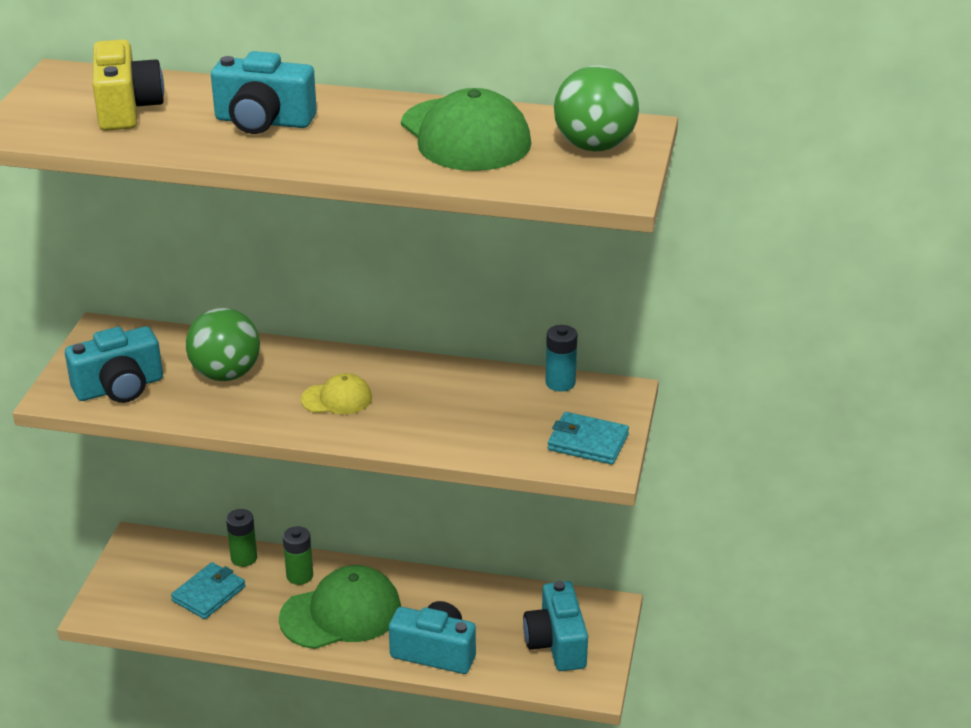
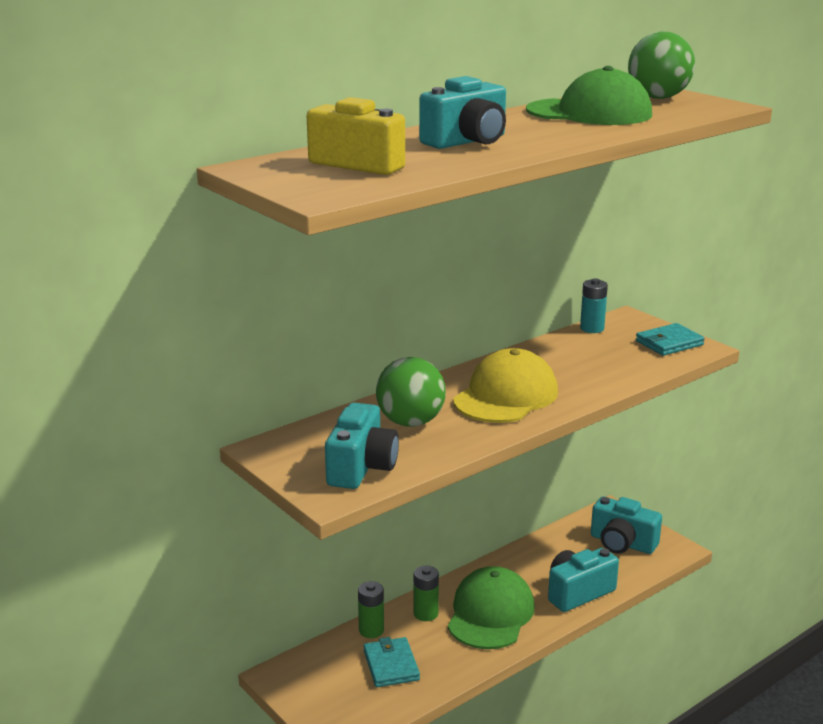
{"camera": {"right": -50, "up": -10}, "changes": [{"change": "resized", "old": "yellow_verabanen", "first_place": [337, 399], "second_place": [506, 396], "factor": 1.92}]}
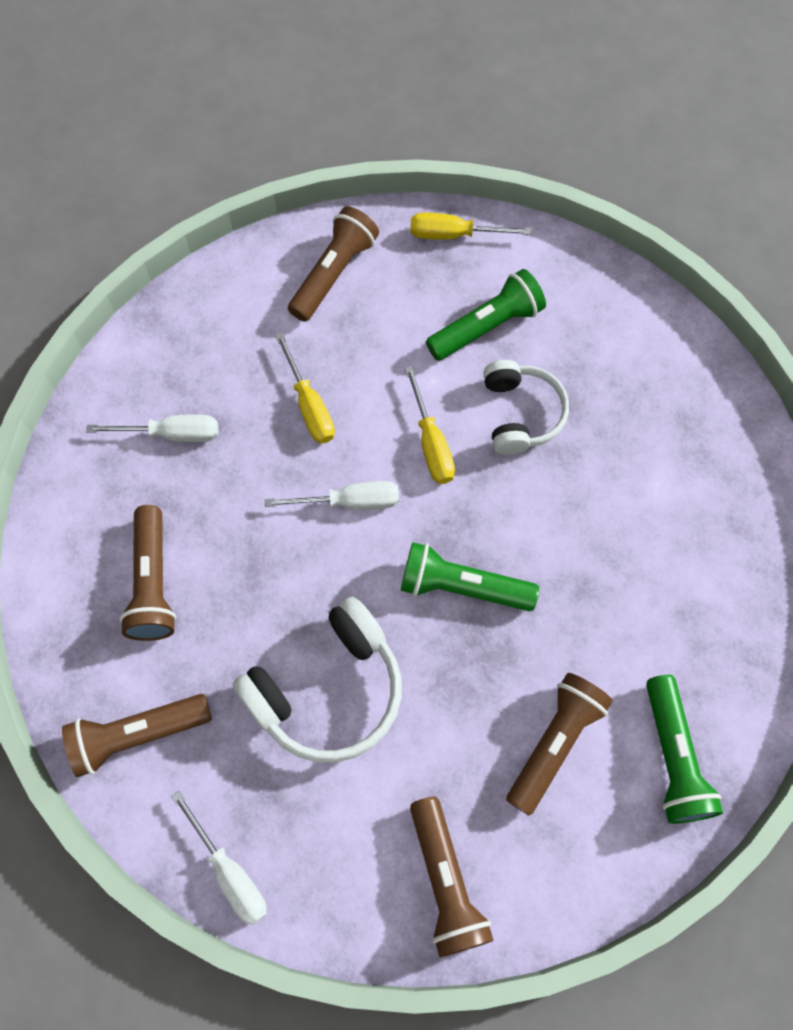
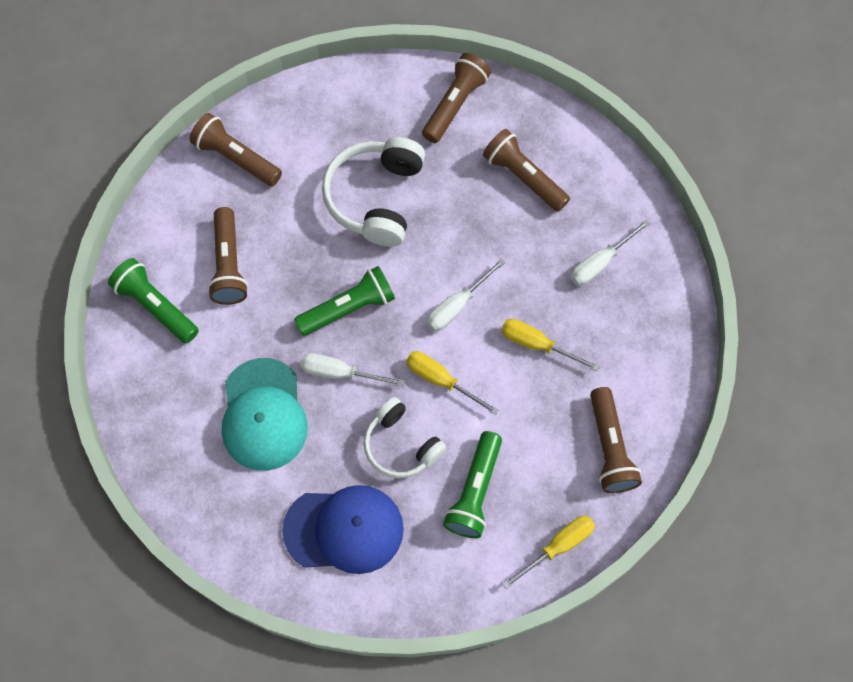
{"camera": {"right": 140, "up": 0}, "changes": [{"change": "moved", "old": "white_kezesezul", "first_place": [229, 872], "second_place": [340, 373]}, {"change": "added", "new": "turquoise_verabanen", "second_place": [263, 415]}, {"change": "added", "new": "blue_verabanen", "second_place": [344, 529]}]}
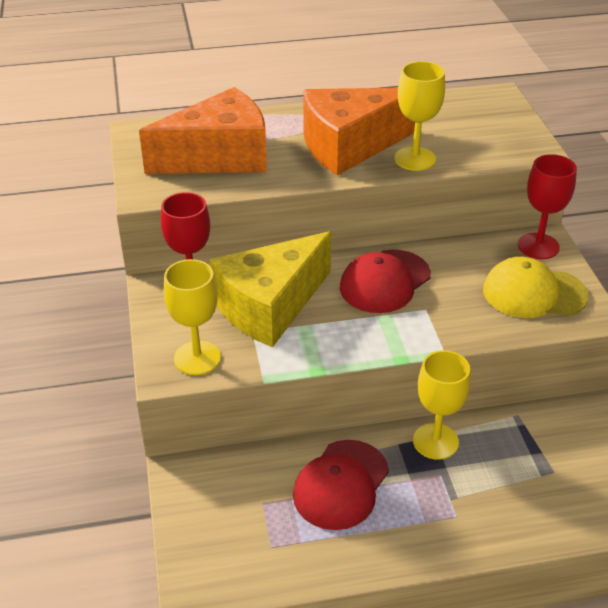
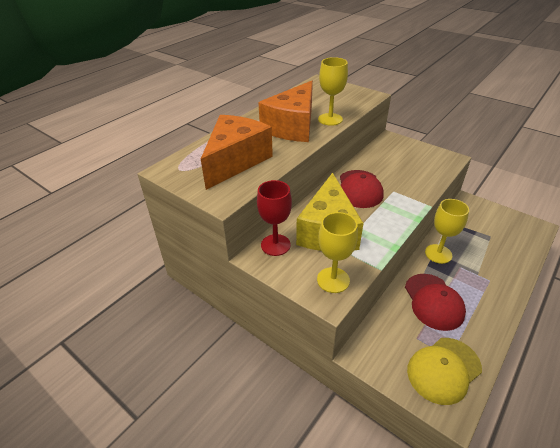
{"camera": {"right": -40, "up": 0}, "changes": [{"change": "moved", "old": "yellow_verabanen", "first_place": [534, 293], "second_place": [443, 370]}, {"change": "removed", "old": "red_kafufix", "first_place": [538, 246]}]}
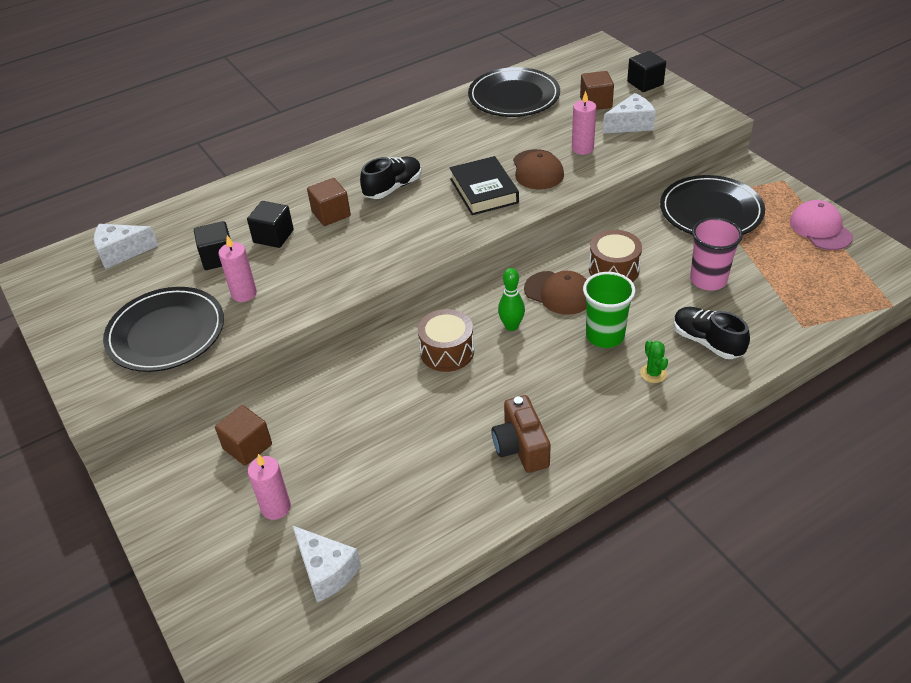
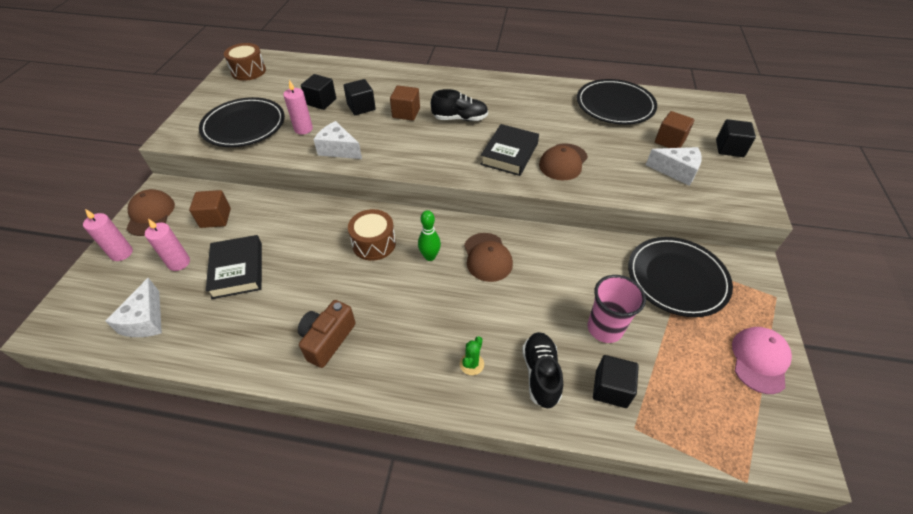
{"camera": {"right": 40, "up": 5}, "changes": [{"change": "moved", "old": "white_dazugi", "first_place": [121, 252], "second_place": [338, 149]}, {"change": "moved", "old": "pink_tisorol", "first_place": [582, 148], "second_place": [121, 253]}, {"change": "removed", "old": "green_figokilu", "first_place": [605, 336]}, {"change": "moved", "old": "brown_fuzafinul", "first_place": [613, 269], "second_place": [248, 71]}, {"change": "added", "new": "brown_verabanen", "second_place": [150, 214]}, {"change": "added", "new": "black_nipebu", "second_place": [237, 270]}, {"change": "added", "new": "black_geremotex", "second_place": [611, 389]}]}
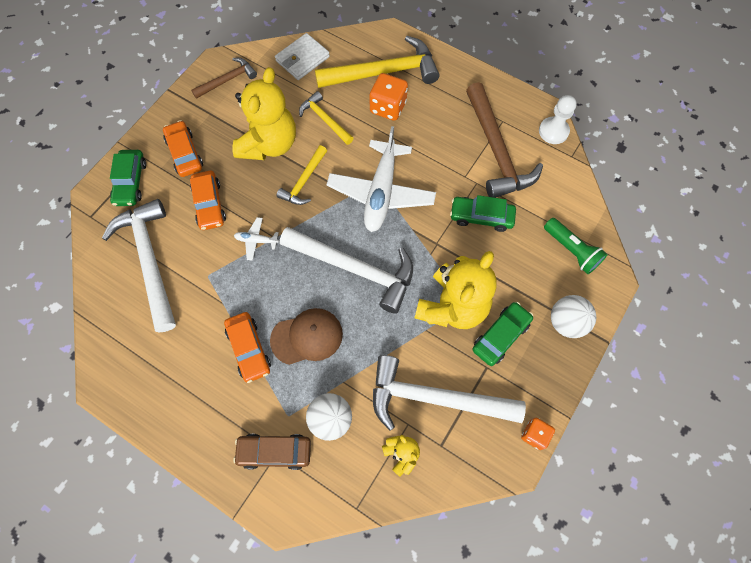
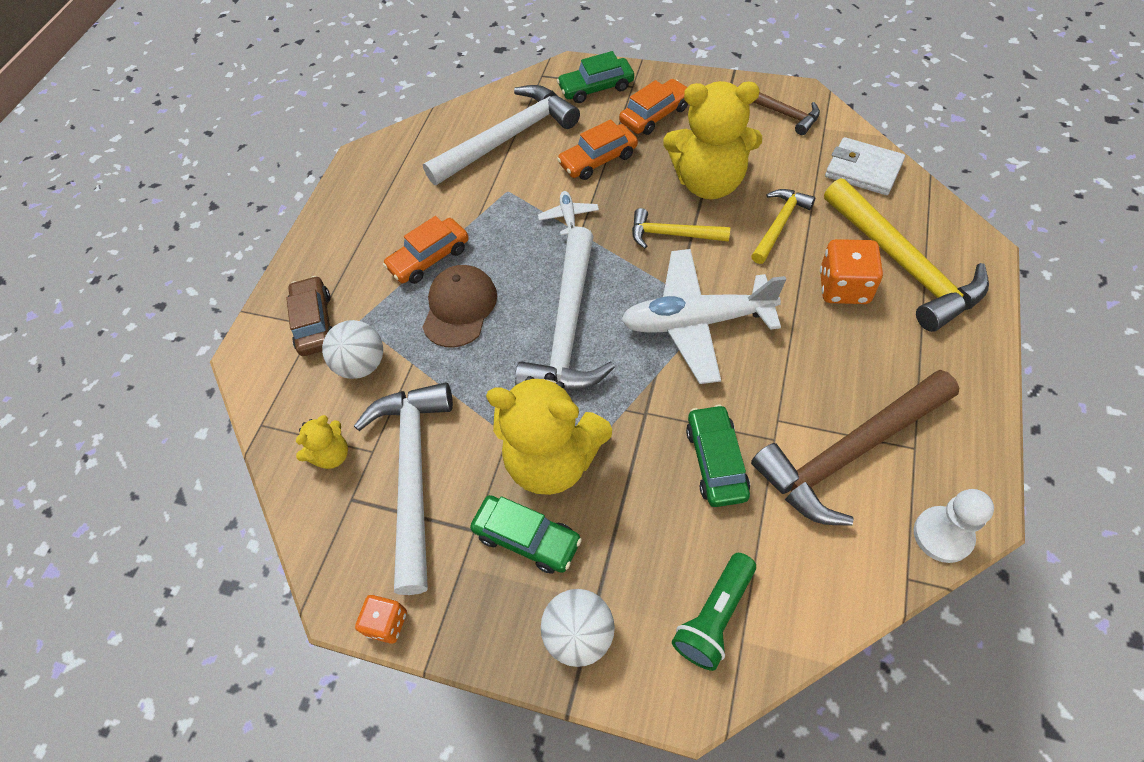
{"camera": {"right": 80, "up": -10}, "changes": [{"change": "turned", "old": "brown_verabanen", "first_place": [307, 337], "second_place": [459, 308], "degrees": -135}]}
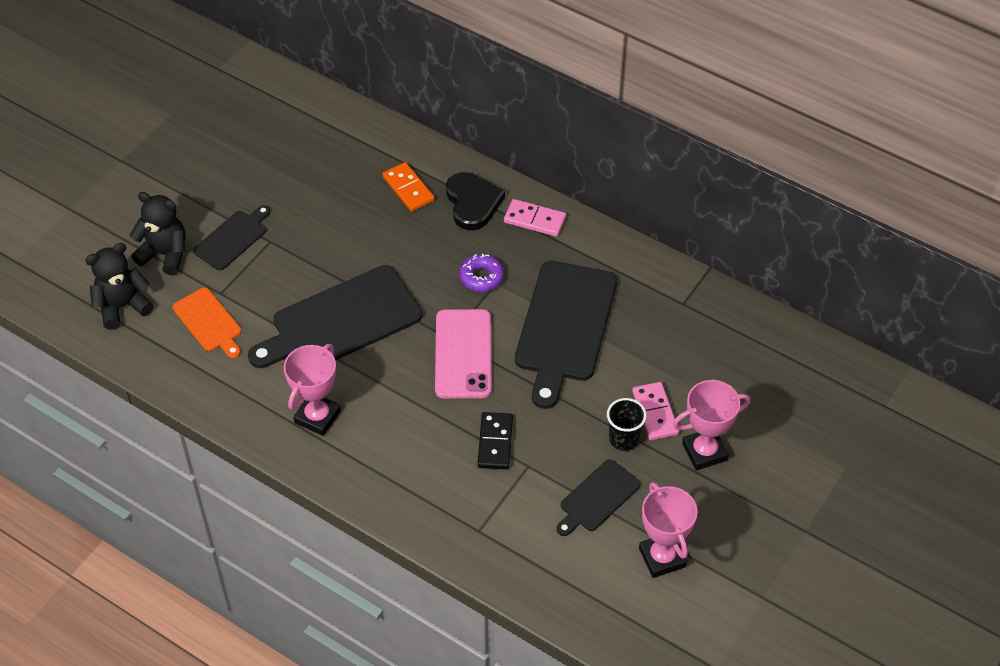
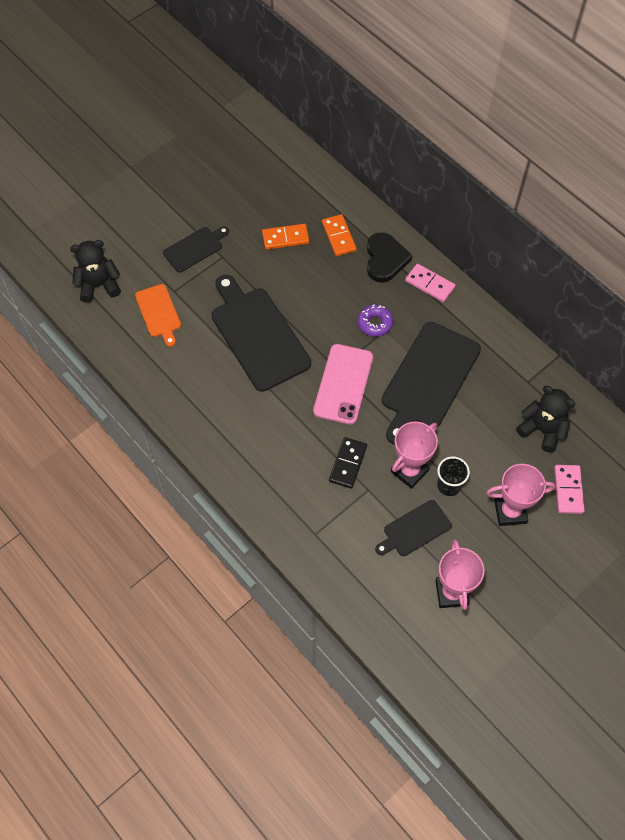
{"camera": {"right": 15, "up": 10}, "changes": [{"change": "moved", "old": "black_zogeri", "first_place": [165, 254], "second_place": [542, 430]}, {"change": "turned", "old": "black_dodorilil", "first_place": [341, 321], "second_place": [258, 335], "degrees": 75}, {"change": "moved", "old": "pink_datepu", "first_place": [317, 417], "second_place": [409, 471]}, {"change": "moved", "old": "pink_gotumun", "first_place": [655, 413], "second_place": [568, 490]}, {"change": "added", "new": "orange_gotumun", "second_place": [285, 238]}]}
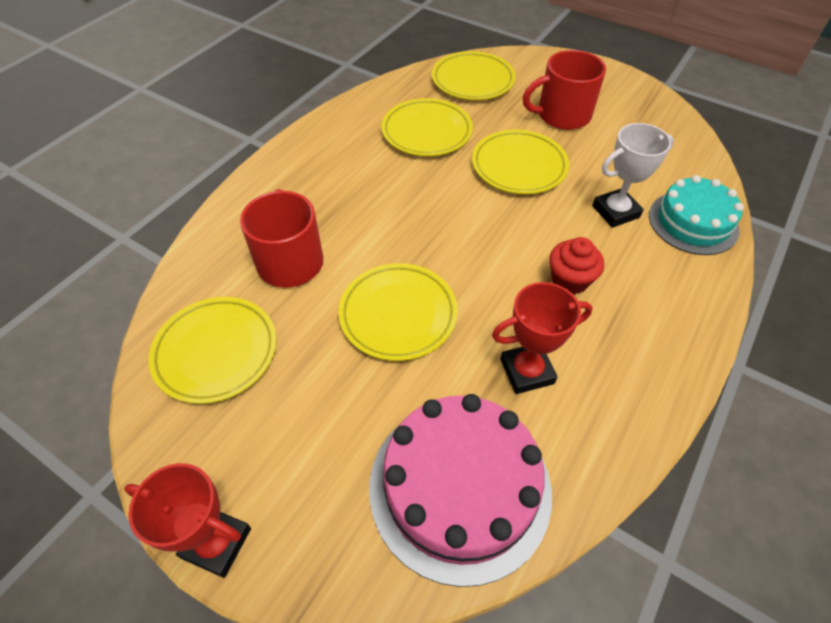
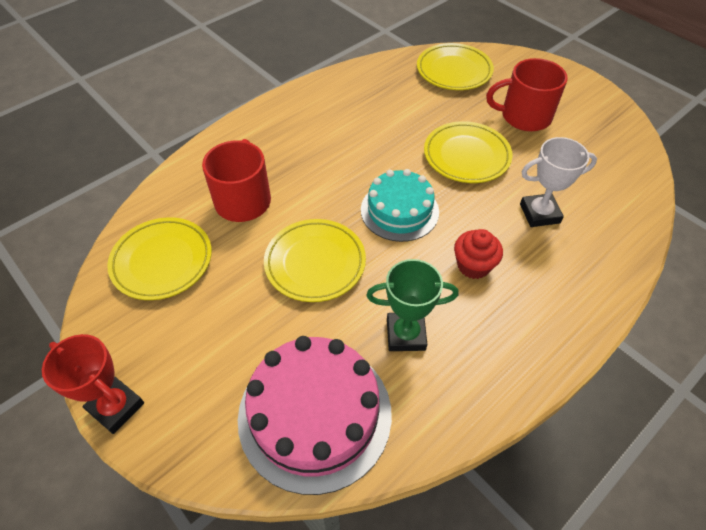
{"camera": {"right": 15, "up": 0}, "changes": [{"change": "removed", "old": "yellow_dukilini", "first_place": [426, 132]}, {"change": "recoloured", "old": "red_datepu", "new": "green_datepu", "first_place": [527, 371], "second_place": [406, 334]}, {"change": "moved", "old": "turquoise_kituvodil", "first_place": [693, 222], "second_place": [399, 210]}]}
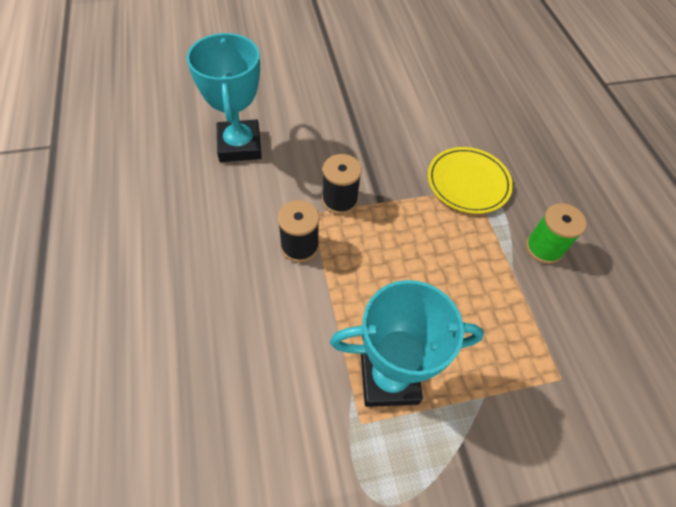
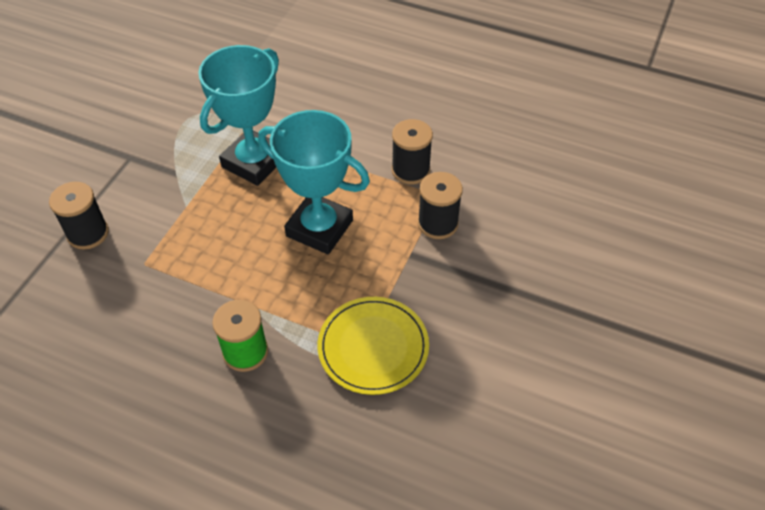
{"camera": {"right": 130, "up": -5}, "changes": [{"change": "moved", "old": "turquoise_datepu", "first_place": [239, 145], "second_place": [319, 228]}, {"change": "added", "new": "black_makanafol", "second_place": [88, 233]}]}
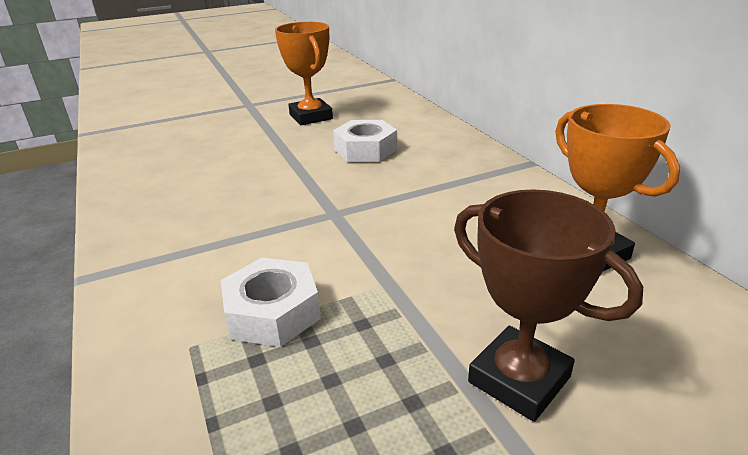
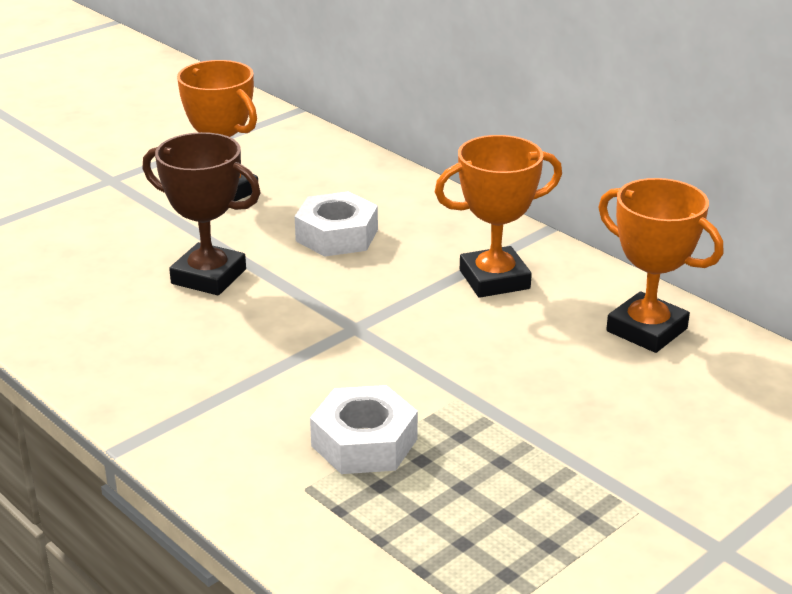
{"camera": {"right": -20, "up": 0}, "changes": [{"change": "moved", "old": "brown_datepu", "first_place": [519, 379], "second_place": [208, 276]}, {"change": "added", "new": "orange_datepu", "second_place": [494, 279]}]}
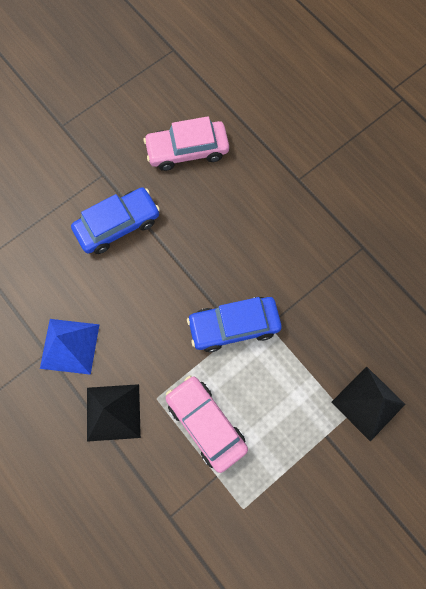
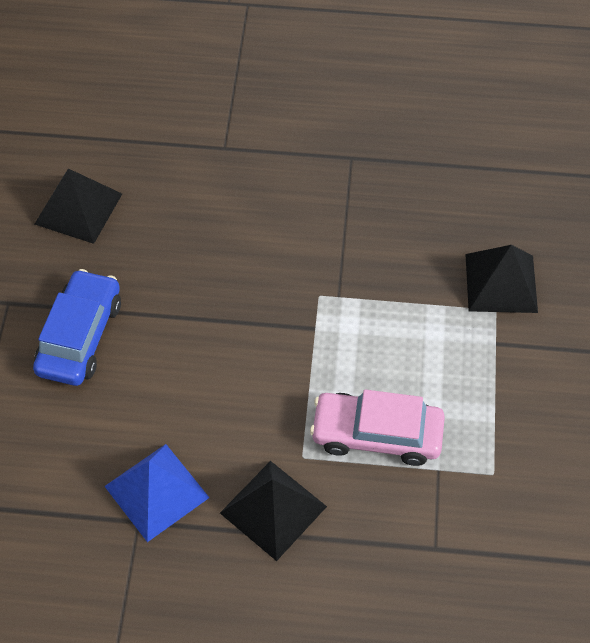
{"camera": {"right": -45, "up": -15}, "changes": [{"change": "replaced", "old": "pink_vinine", "new": "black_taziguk", "first_place": [187, 150], "second_place": [78, 209]}, {"change": "removed", "old": "blue_vinine", "first_place": [234, 326]}]}
